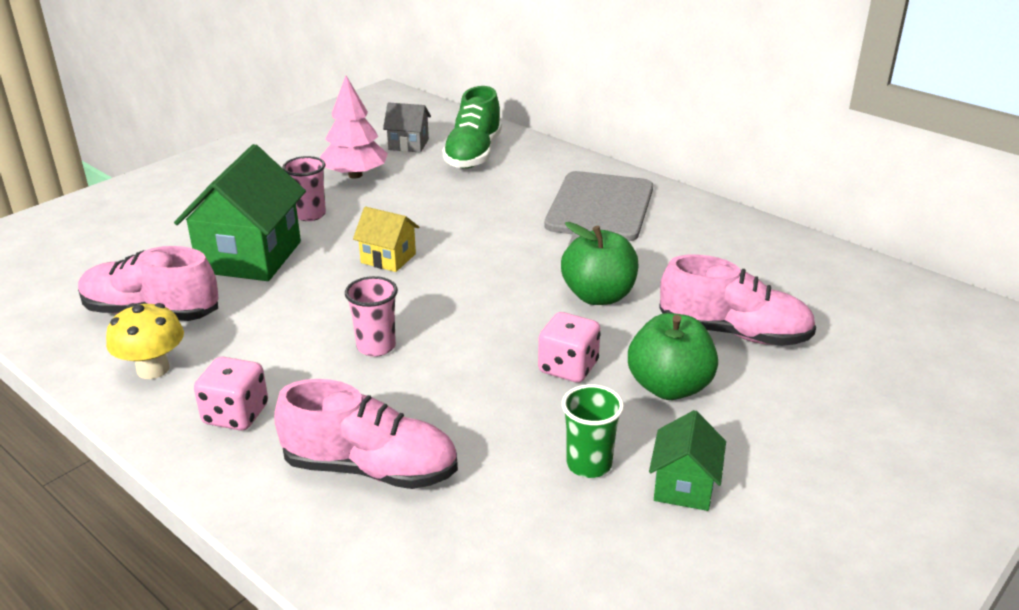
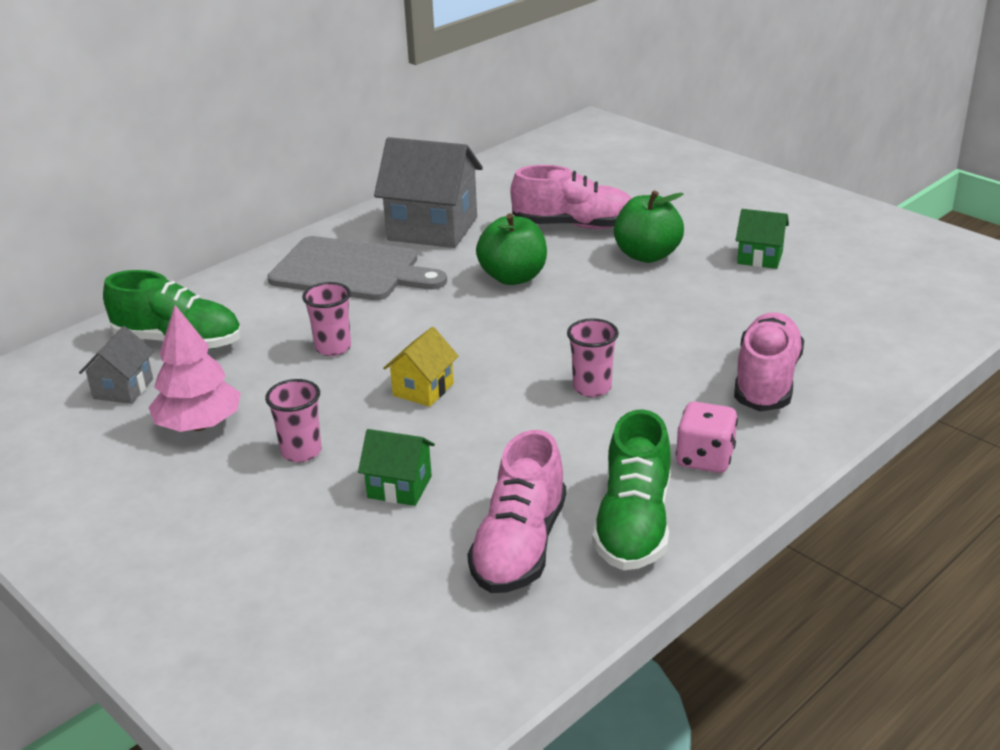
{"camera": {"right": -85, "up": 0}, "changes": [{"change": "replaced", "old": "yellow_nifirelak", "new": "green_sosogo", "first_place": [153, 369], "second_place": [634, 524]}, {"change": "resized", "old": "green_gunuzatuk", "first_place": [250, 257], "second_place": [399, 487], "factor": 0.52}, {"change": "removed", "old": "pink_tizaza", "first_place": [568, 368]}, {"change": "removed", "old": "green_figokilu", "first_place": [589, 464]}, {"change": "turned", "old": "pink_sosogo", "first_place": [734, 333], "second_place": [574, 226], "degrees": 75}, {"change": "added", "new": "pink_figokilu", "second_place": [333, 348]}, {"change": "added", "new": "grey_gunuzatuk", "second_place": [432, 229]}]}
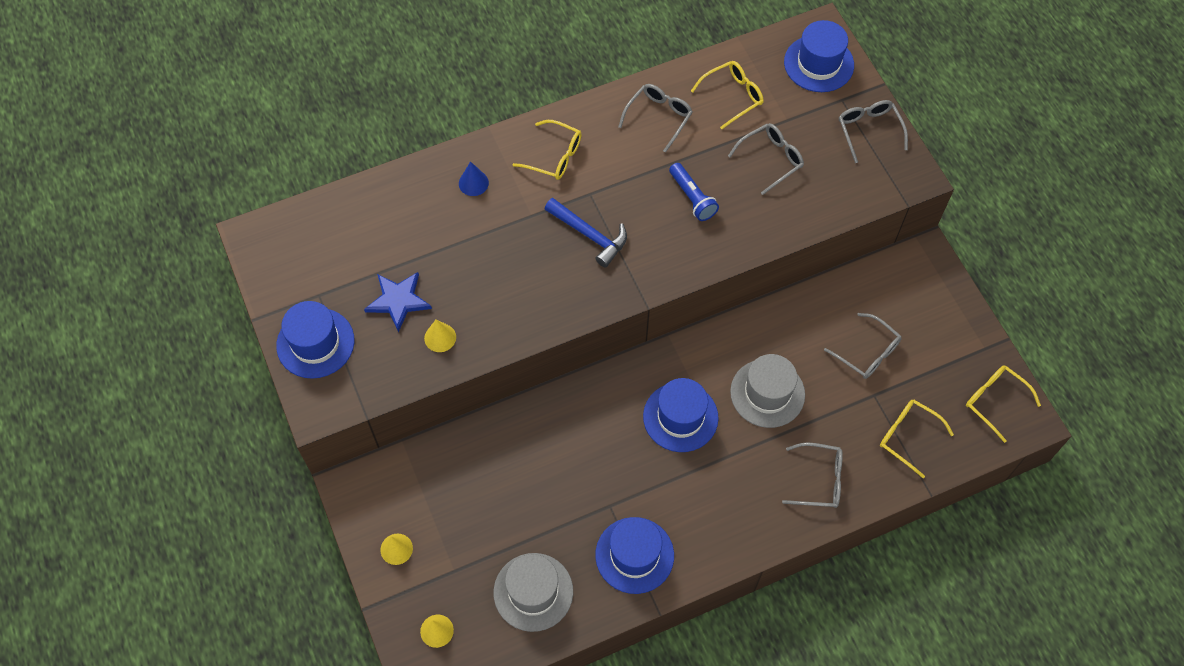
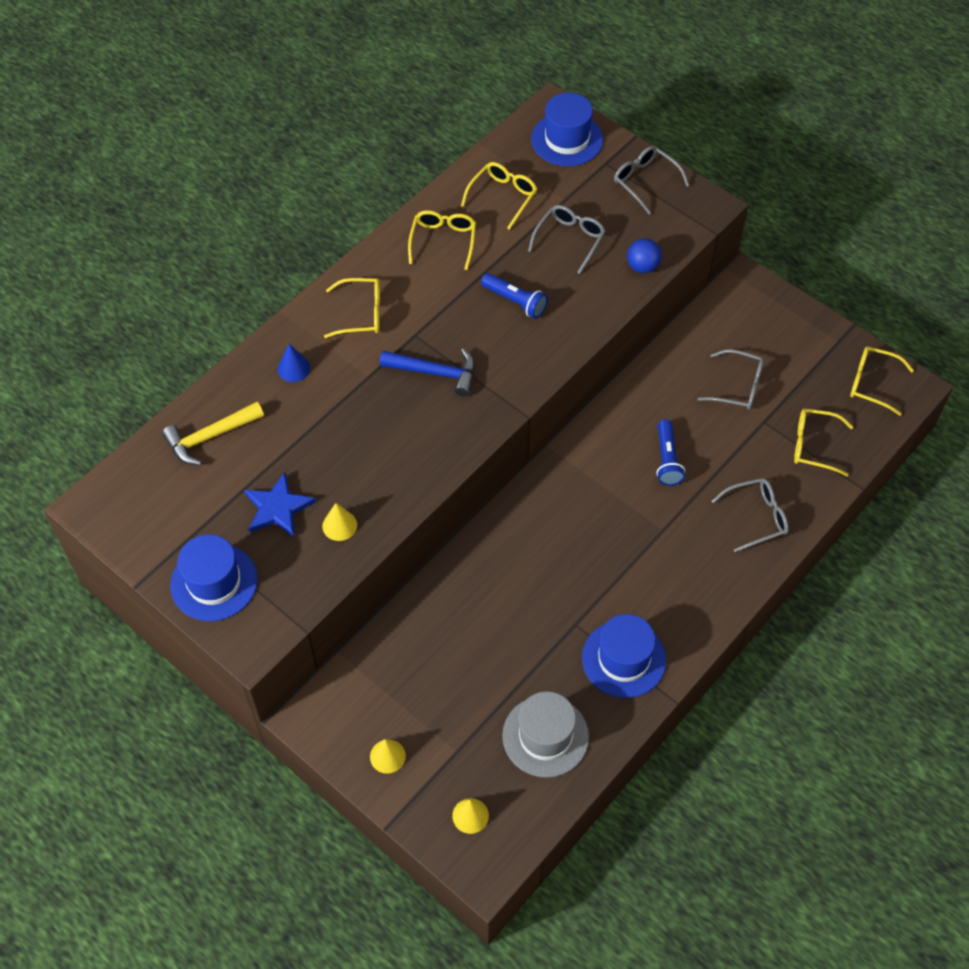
{"camera": {"right": -25, "up": -5}, "changes": [{"change": "recoloured", "old": "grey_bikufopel", "new": "yellow_bikufopel", "first_place": [659, 117], "second_place": [443, 241]}, {"change": "removed", "old": "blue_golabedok", "first_place": [680, 417]}, {"change": "replaced", "old": "grey_golabedok", "new": "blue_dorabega", "first_place": [767, 393], "second_place": [667, 459]}, {"change": "added", "new": "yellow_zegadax", "second_place": [209, 437]}, {"change": "added", "new": "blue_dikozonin", "second_place": [642, 266]}]}
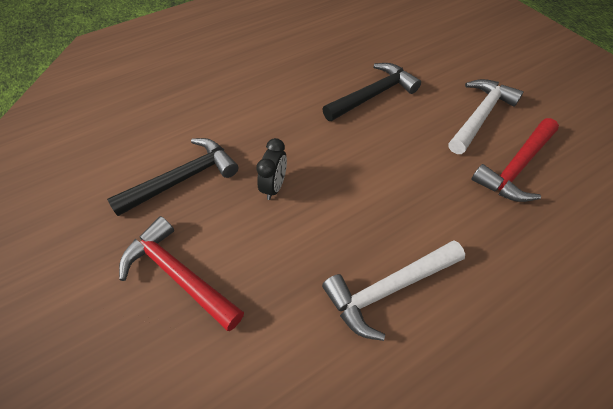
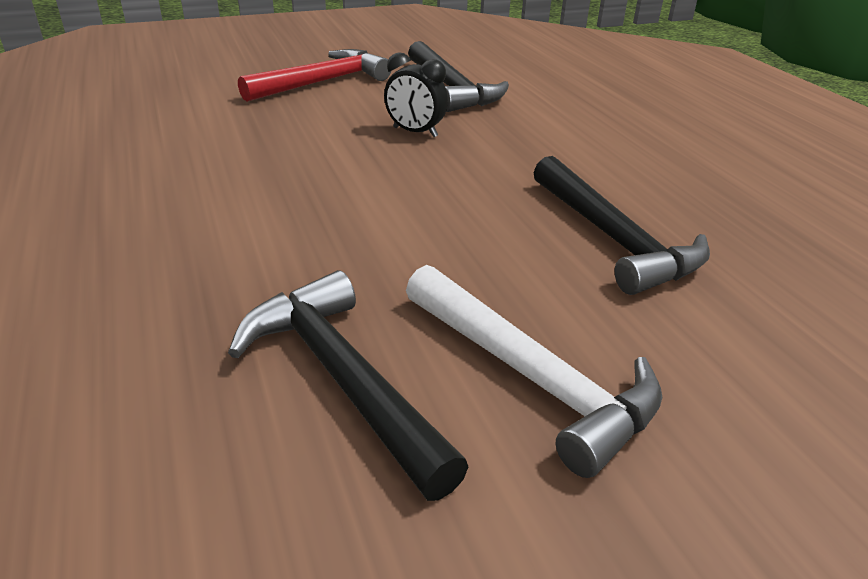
{"camera": {"right": 100, "up": -20}, "changes": [{"change": "removed", "old": "white_zegadax", "first_place": [389, 289]}, {"change": "recoloured", "old": "red_zegadax", "new": "black_zegadax", "first_place": [516, 167], "second_place": [342, 379]}]}
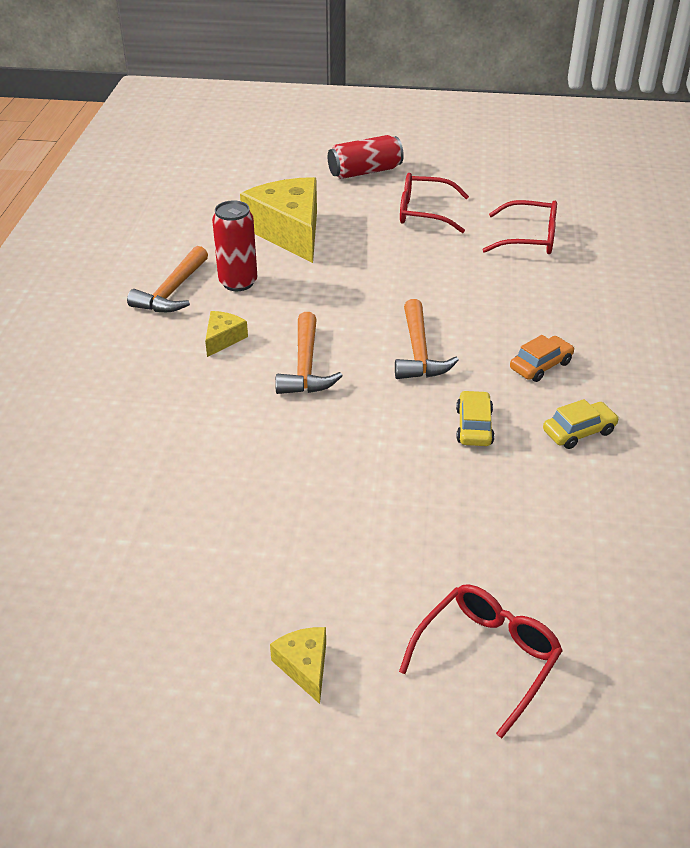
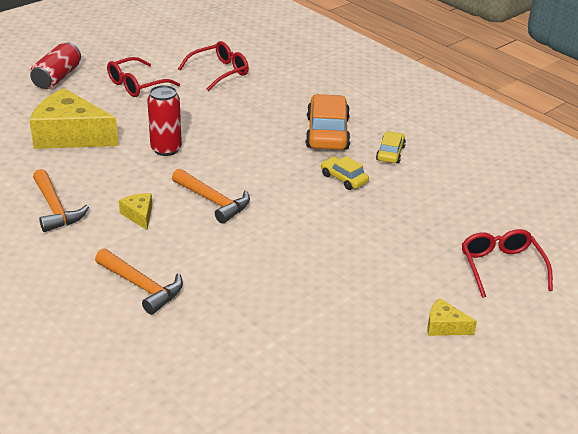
{"camera": {"right": -50, "up": -5}, "changes": [{"change": "moved", "old": "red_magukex", "first_place": [238, 282], "second_place": [166, 149]}, {"change": "moved", "old": "orange_zegadax", "first_place": [419, 352], "second_place": [142, 286]}, {"change": "resized", "old": "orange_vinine", "first_place": [540, 365], "second_place": [327, 133], "factor": 1.86}]}
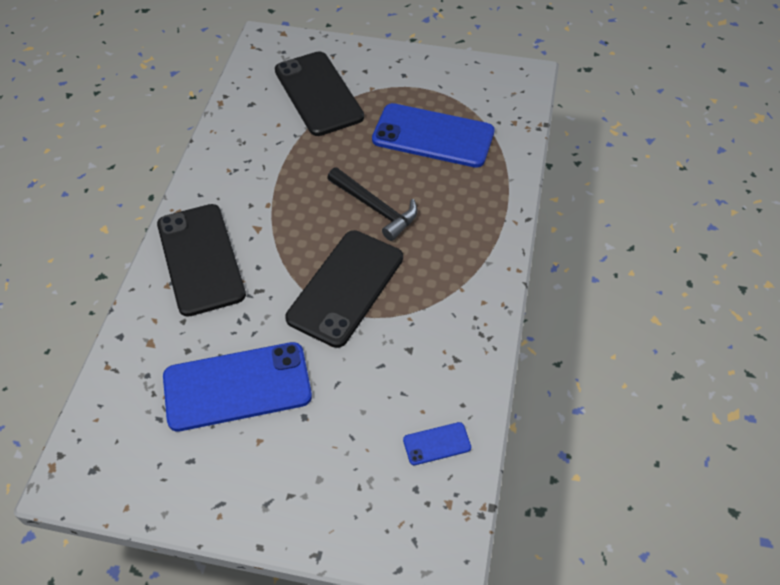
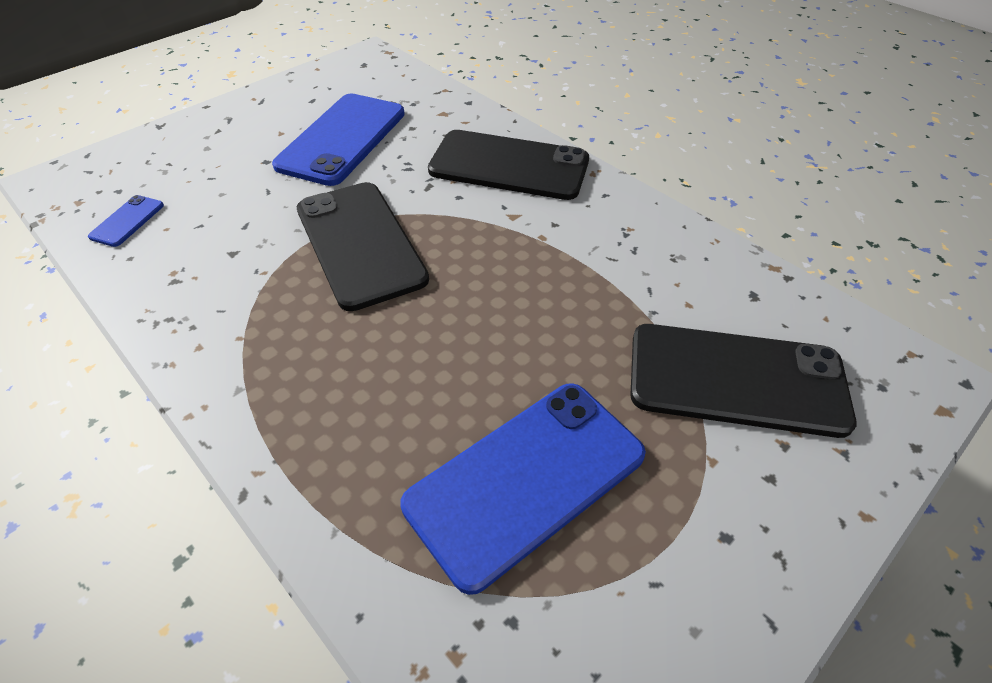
{"camera": {"right": 125, "up": -5}, "changes": [{"change": "removed", "old": "black_zegadax", "first_place": [375, 208]}]}
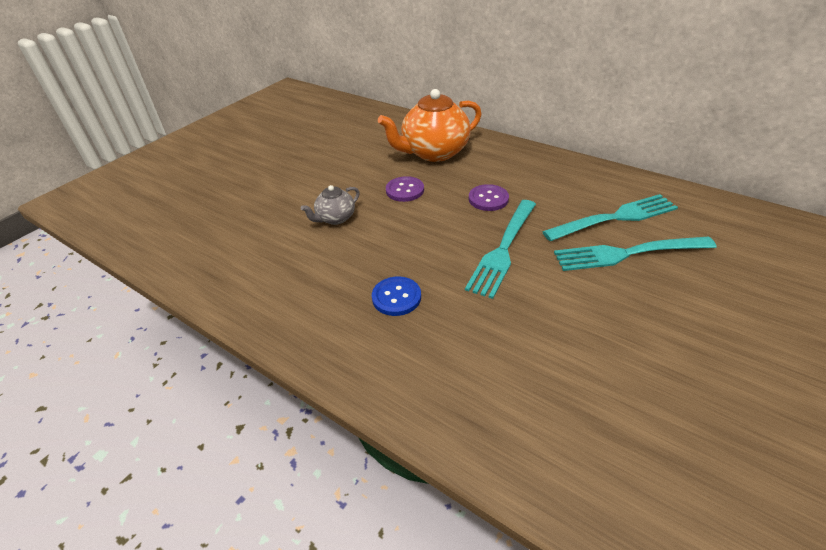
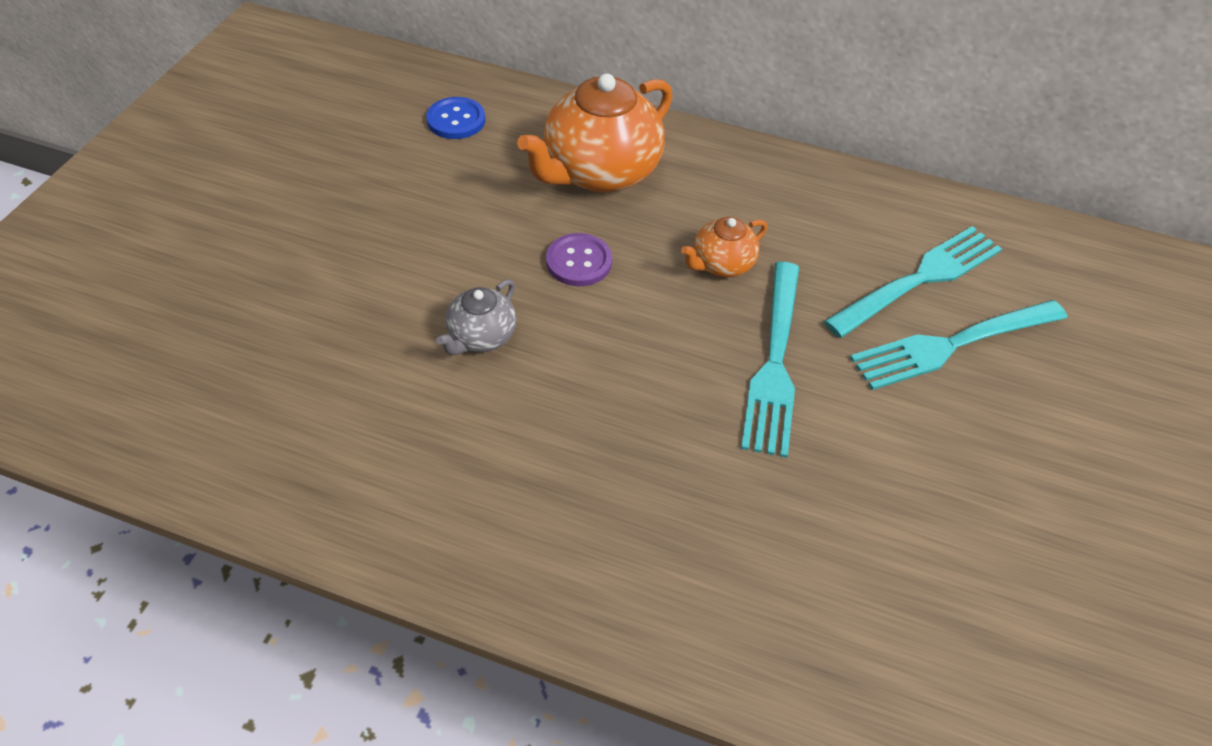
{"camera": {"right": -20, "up": 10}, "changes": [{"change": "moved", "old": "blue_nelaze", "first_place": [396, 297], "second_place": [456, 120]}, {"change": "replaced", "old": "purple_nelaze", "new": "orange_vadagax", "first_place": [488, 199], "second_place": [721, 264]}]}
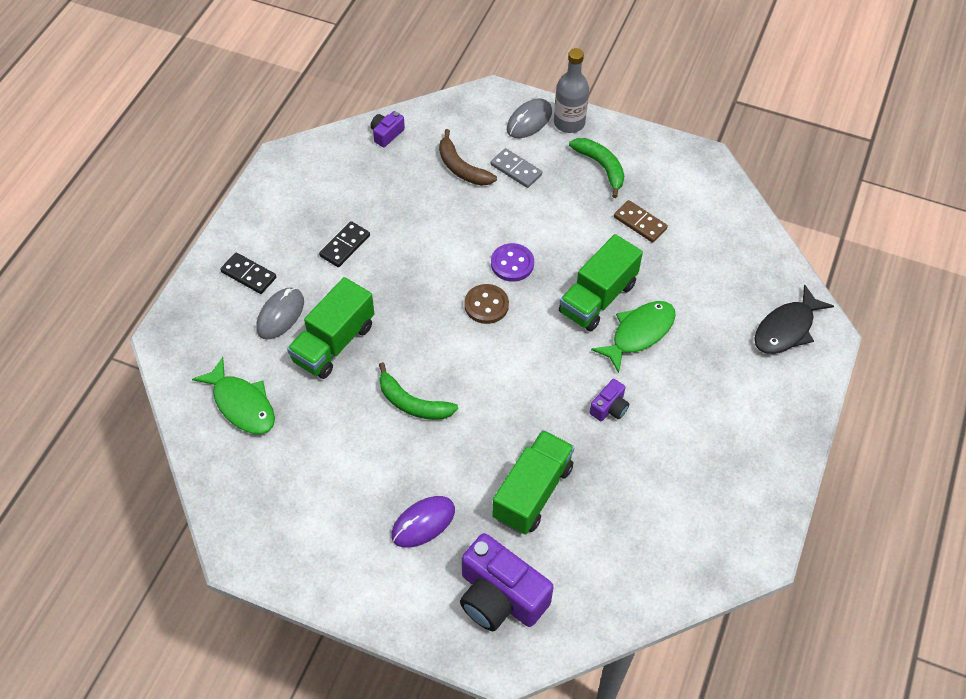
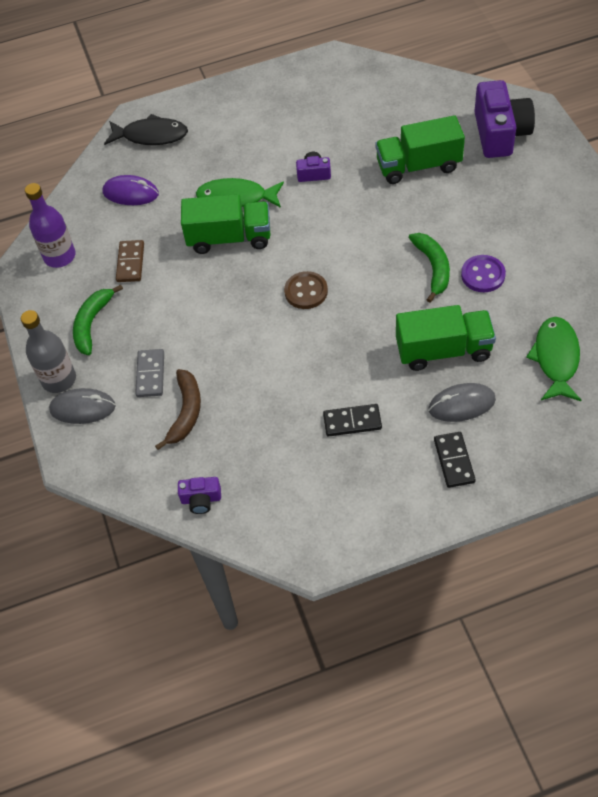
{"camera": {"right": -125, "up": 0}, "changes": [{"change": "moved", "old": "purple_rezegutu", "first_place": [423, 523], "second_place": [131, 193]}, {"change": "moved", "old": "purple_nelaze", "first_place": [512, 264], "second_place": [483, 275]}, {"change": "added", "new": "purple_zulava", "second_place": [59, 256]}]}
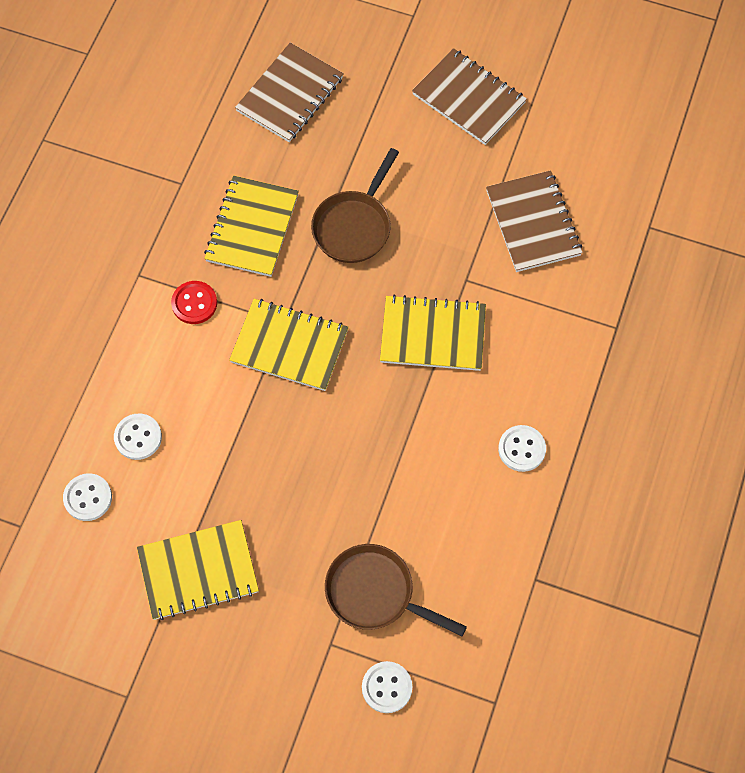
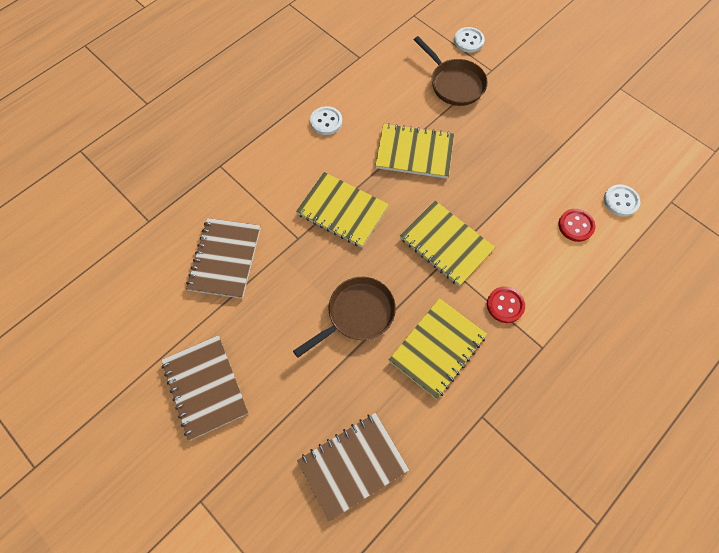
{"camera": {"right": -155, "up": 0}, "changes": [{"change": "recoloured", "old": "white_nelaze", "new": "red_nelaze", "first_place": [138, 437], "second_place": [575, 226]}, {"change": "moved", "old": "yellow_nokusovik", "first_place": [198, 571], "second_place": [414, 153]}]}
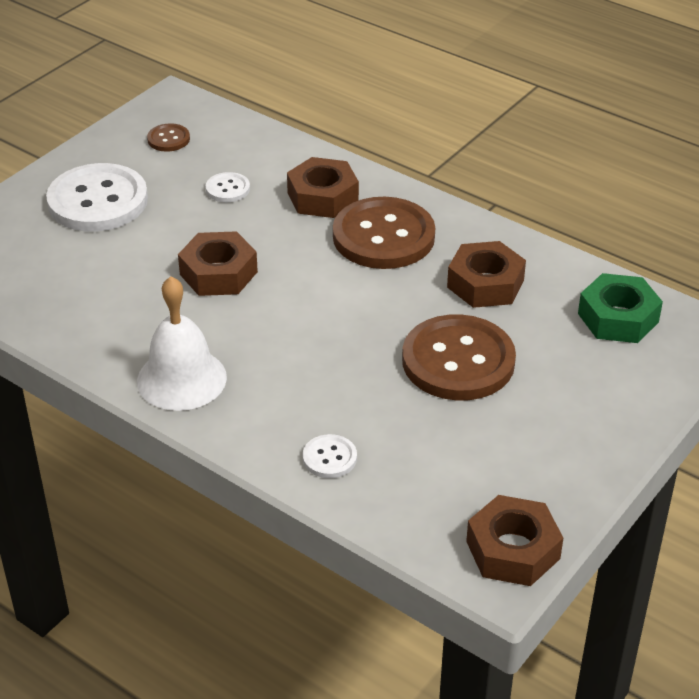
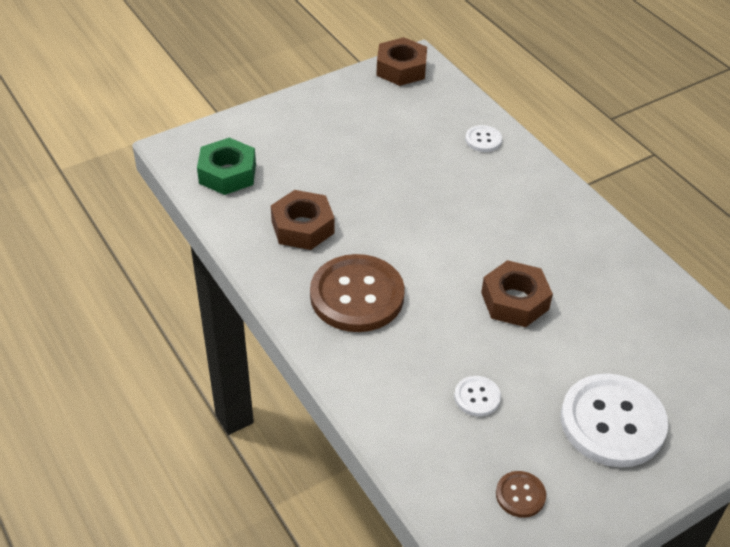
{"camera": {"right": -160, "up": 5}, "changes": [{"change": "removed", "old": "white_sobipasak", "first_place": [181, 379]}, {"change": "removed", "old": "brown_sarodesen", "first_place": [322, 197]}, {"change": "removed", "old": "brown_nelaze", "first_place": [458, 361]}]}
